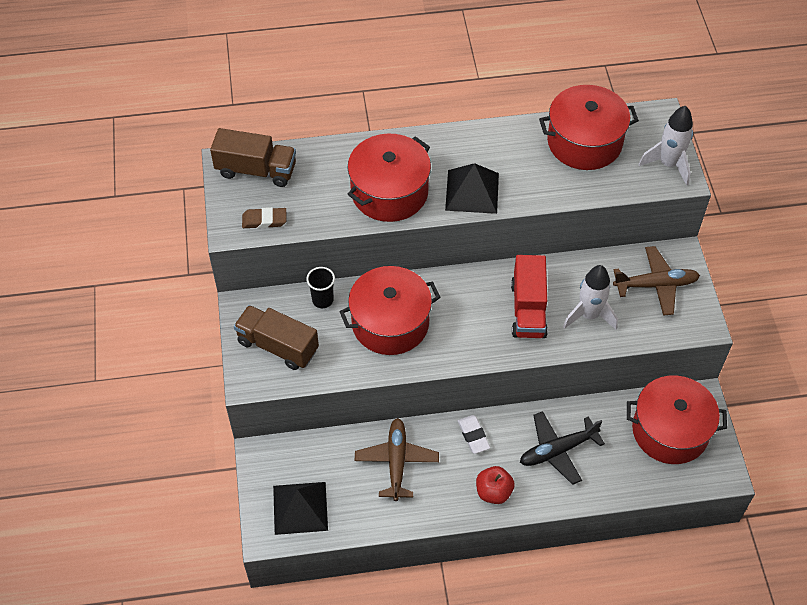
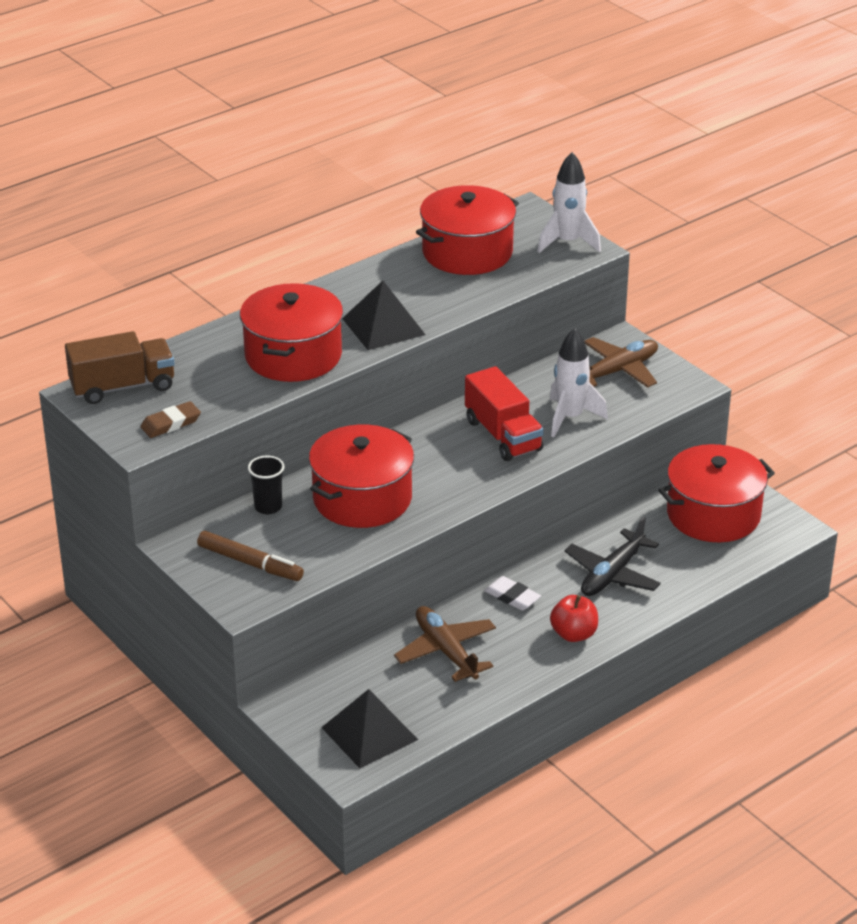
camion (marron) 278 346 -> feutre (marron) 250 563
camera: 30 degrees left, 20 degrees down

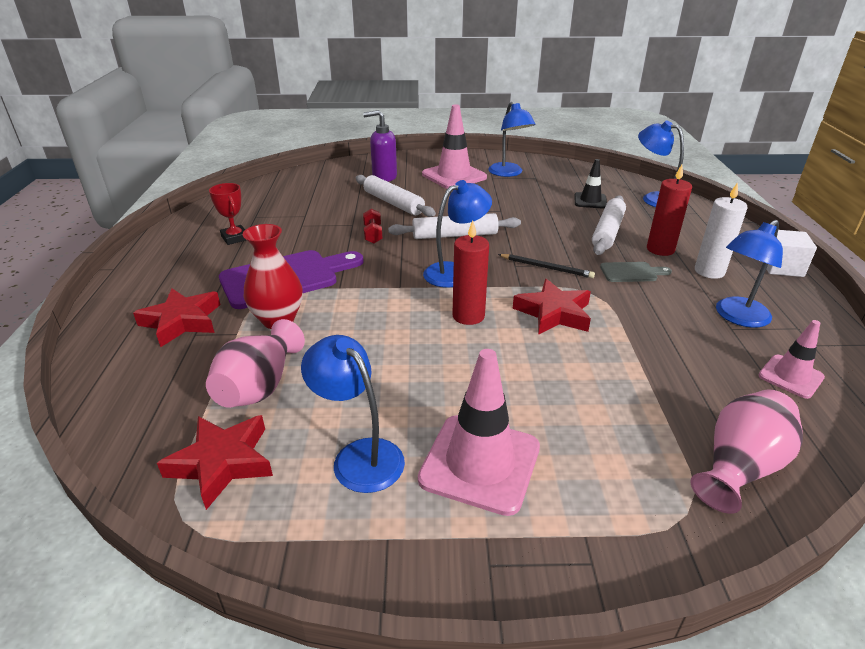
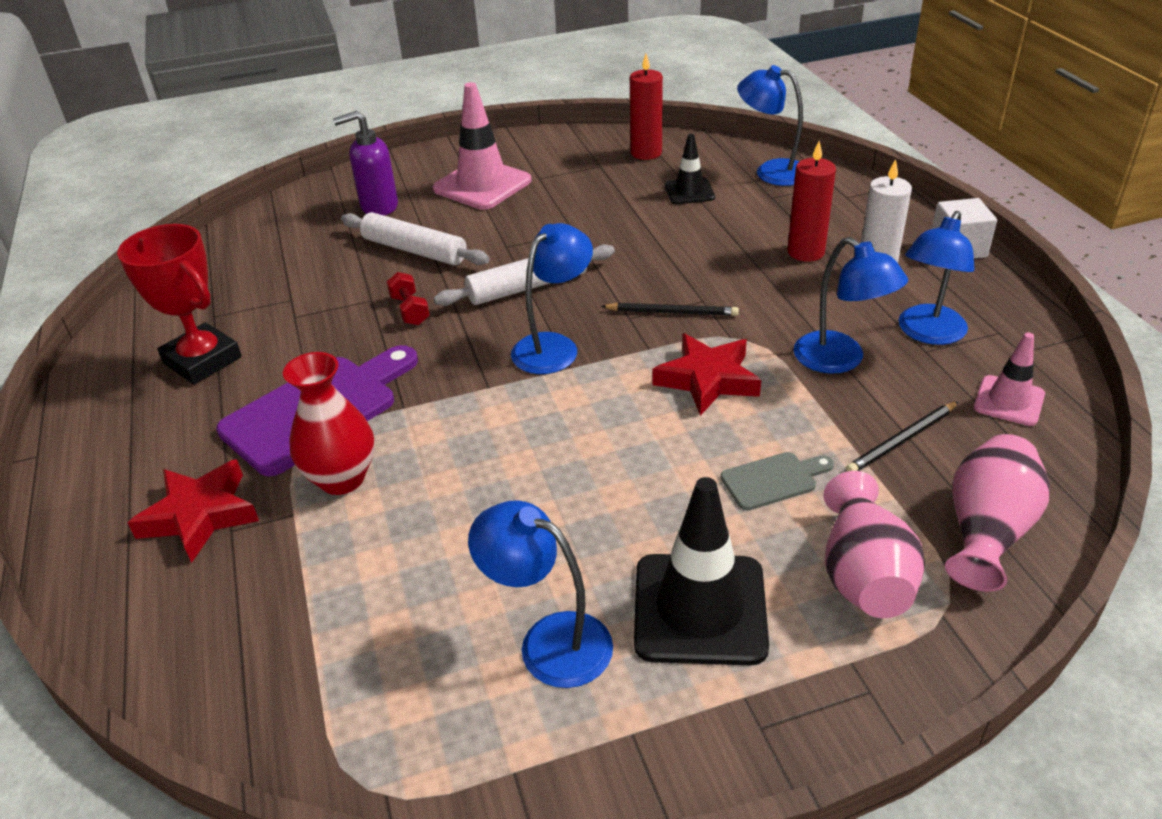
trophée (rouge) 235 238 -> trophée (rouge) 202 360, x1.66
bougie (rouge) 468 316 -> bougie (rouge) 646 153, relocated
cône de chantier (rose) 480 463 -> cône de chantier (noir) 699 609
planche à découper (gris) 631 272 -> planche à découper (gris) 773 480, relocated
lampe (bleu) 508 173 -> lampe (bleu) 840 360, relocated
vase (rose) 260 387 -> vase (rose) 863 575, relocated
none -> crayon (noir) 902 440
étoile (rouge) 222 463 -> none
rouleau à pâtisserie (blanc) 607 232 -> none
camera: 15 degrees left, 5 degrees up

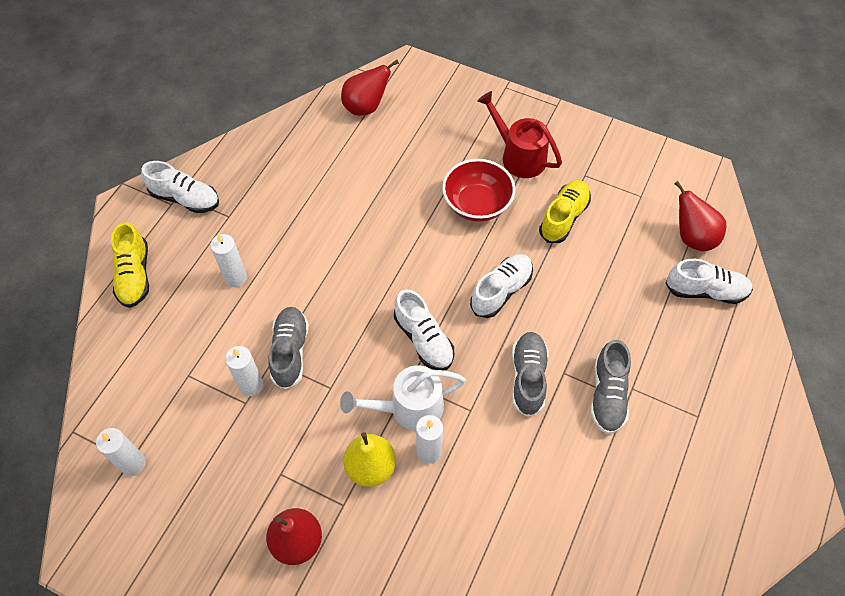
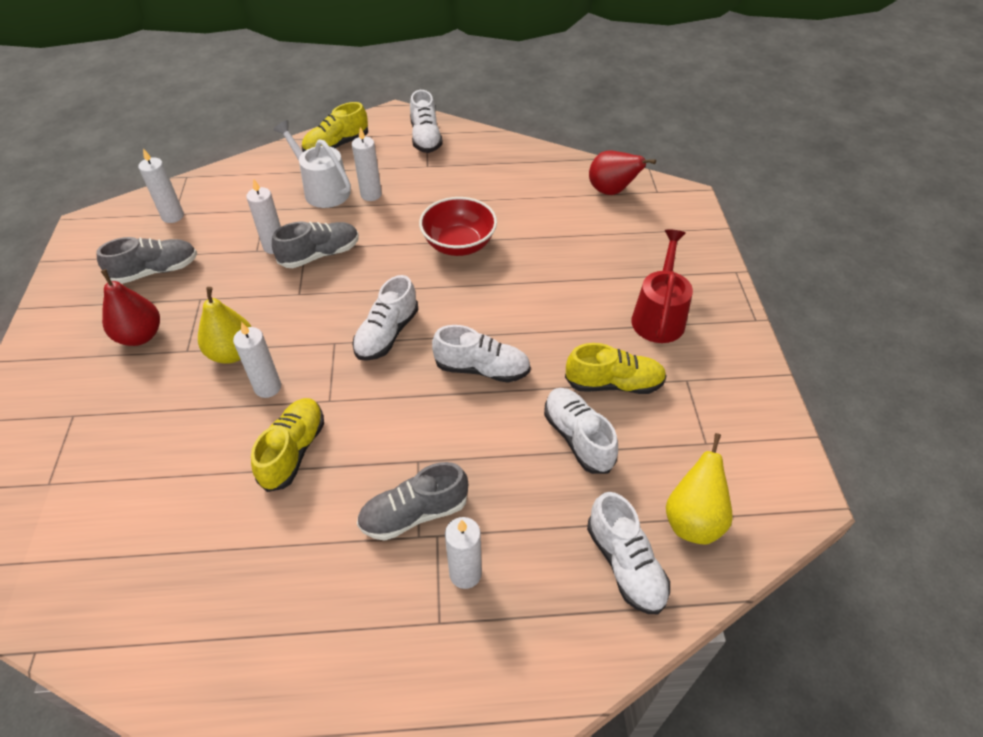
chaussure (gris) 528 377 -> chaussure (gris) 156 271, relocated
none -> chaussure (jaune) 293 451
arrosoir (blanc) 408 408 -> arrosoir (blanc) 322 190, relocated
bol (rouge) 477 204 -> bol (rouge) 459 244, relocated
none -> bougie (blanc) 465 573
none -> chaussure (blanc) 578 438
poire (rouge) 692 237 -> poire (jaune) 693 520
camera: 60 degrees right, 10 degrees down

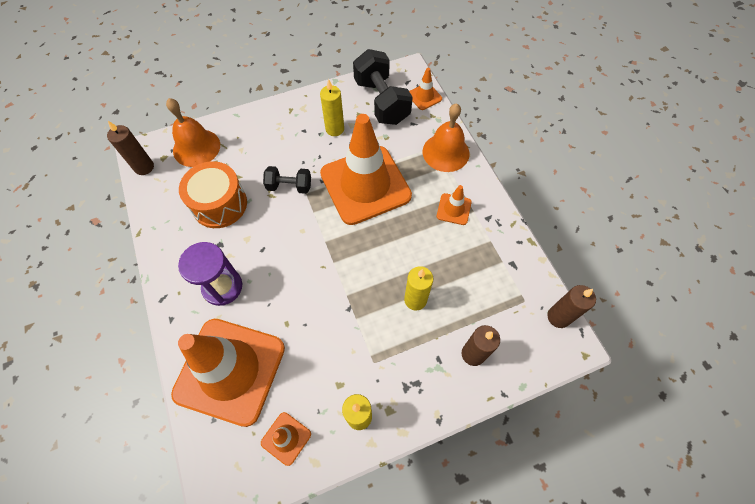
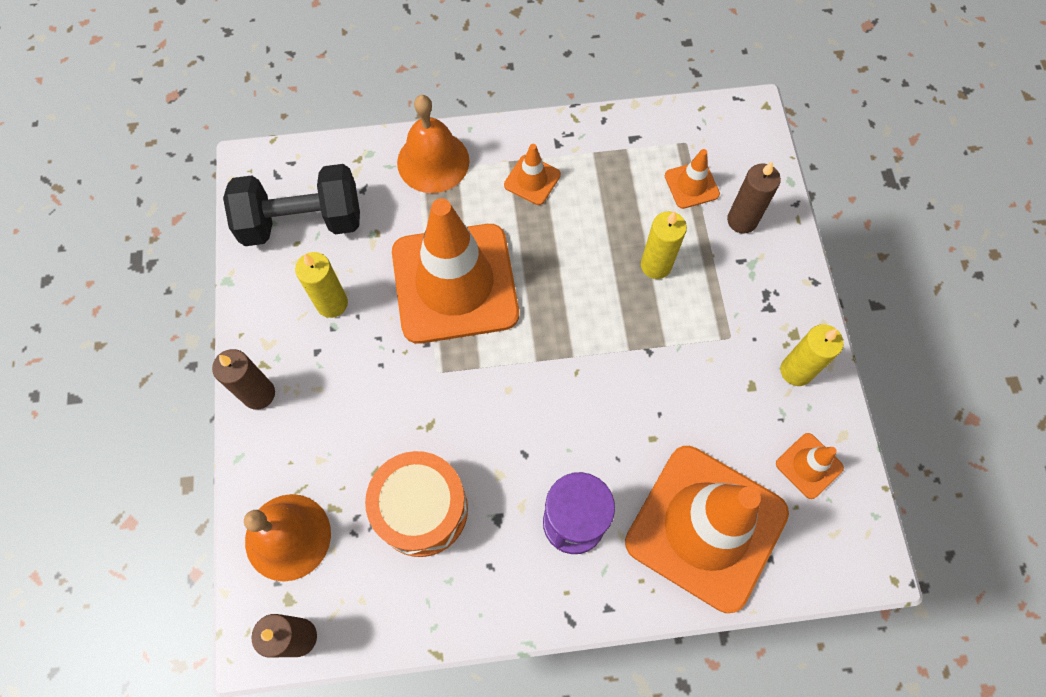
bougie (marron) 558 317 -> bougie (marron) 259 394, relocated
cône de chantier (orange) 424 96 -> cône de chantier (orange) 691 185, relocated
haltère (noir) 289 186 -> none
camera: 75 degrees left, 5 degrees up

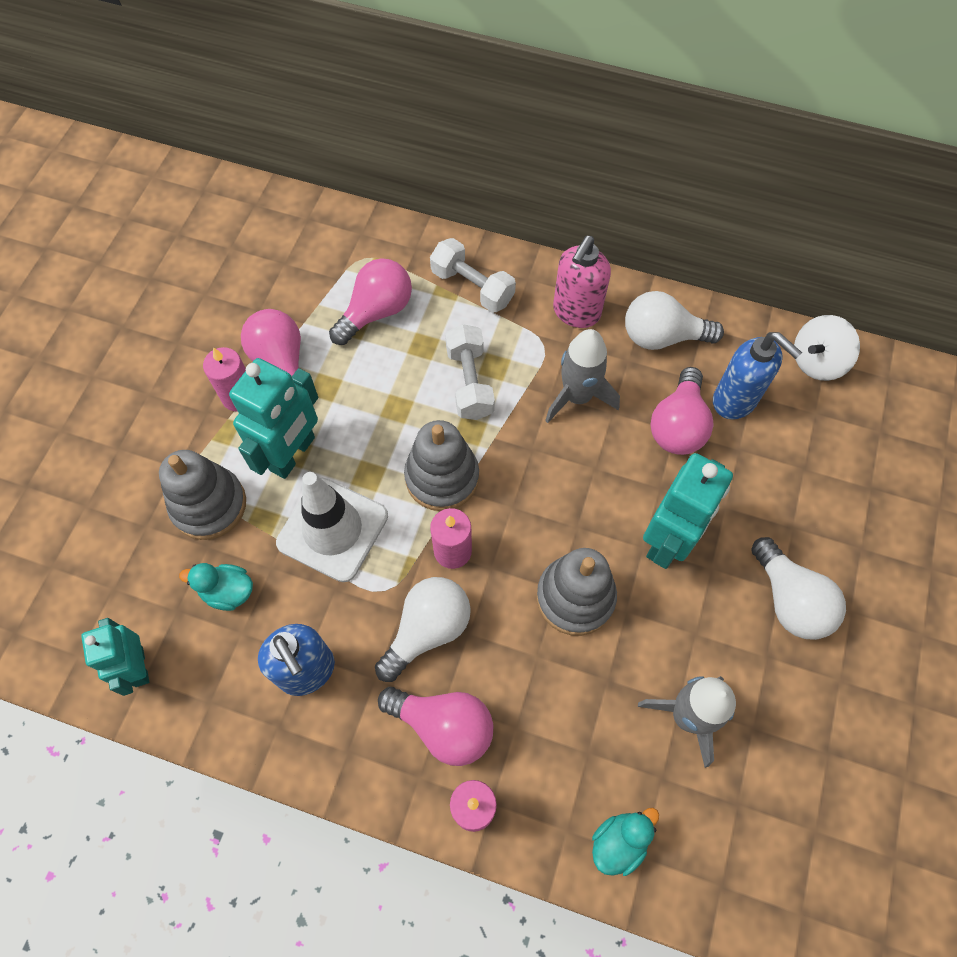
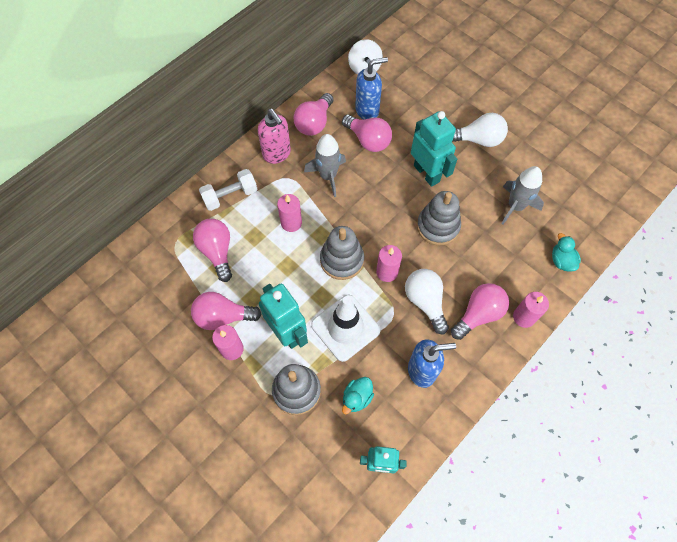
haltère (blanc) 469 382 -> bougie (rose) 291 223
ampoule (blanc) 662 337 -> ampoule (rose) 314 123
camera: 65 degrees left, 0 degrees up

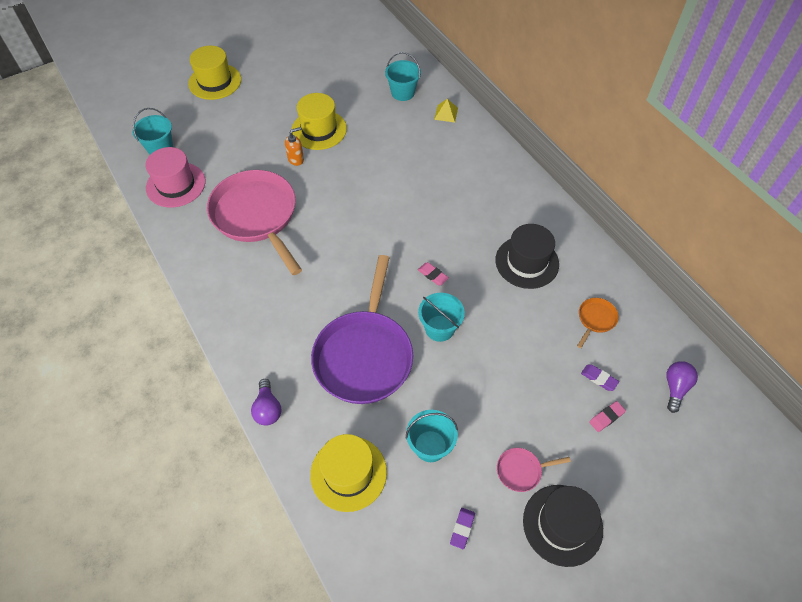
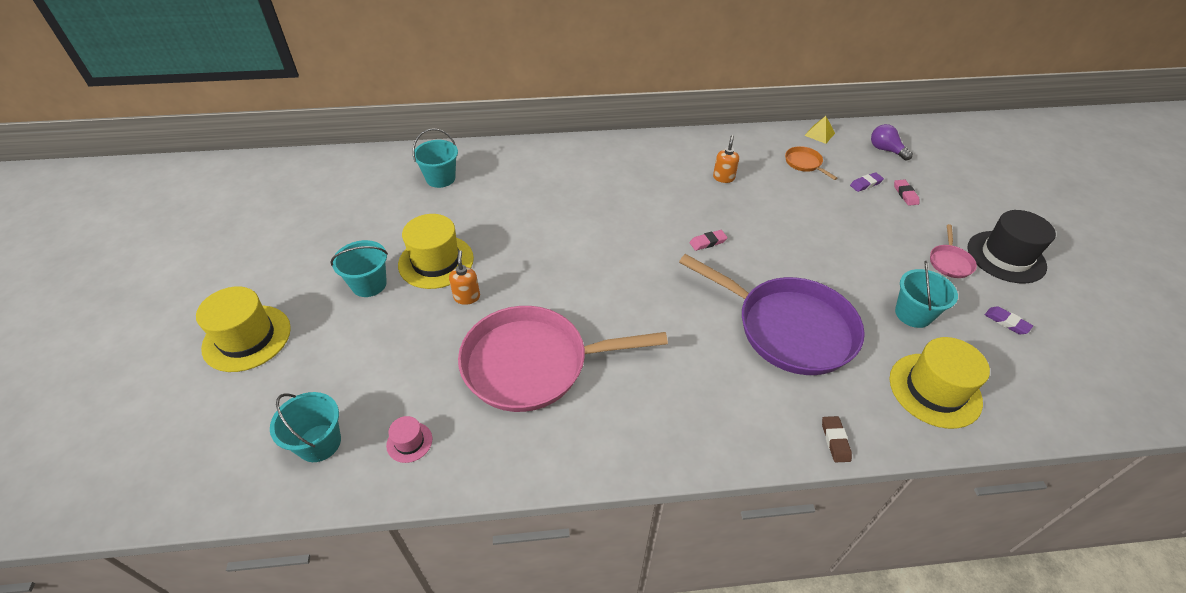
seau (turquoise) 439 328 -> seau (turquoise) 369 284, relocated
chapeau (rose) 176 185 -> chapeau (rose) 409 442, x0.48
chapeau (noir) 527 262 -> distributeur de savon (orange) 723 177
pyramide (jaune) 446 113 -> pyramide (jaune) 819 134, relocated
ampoule (violet) 268 409 -> gomme (marron) 835 441
camera: 65 degrees left, 10 degrees down

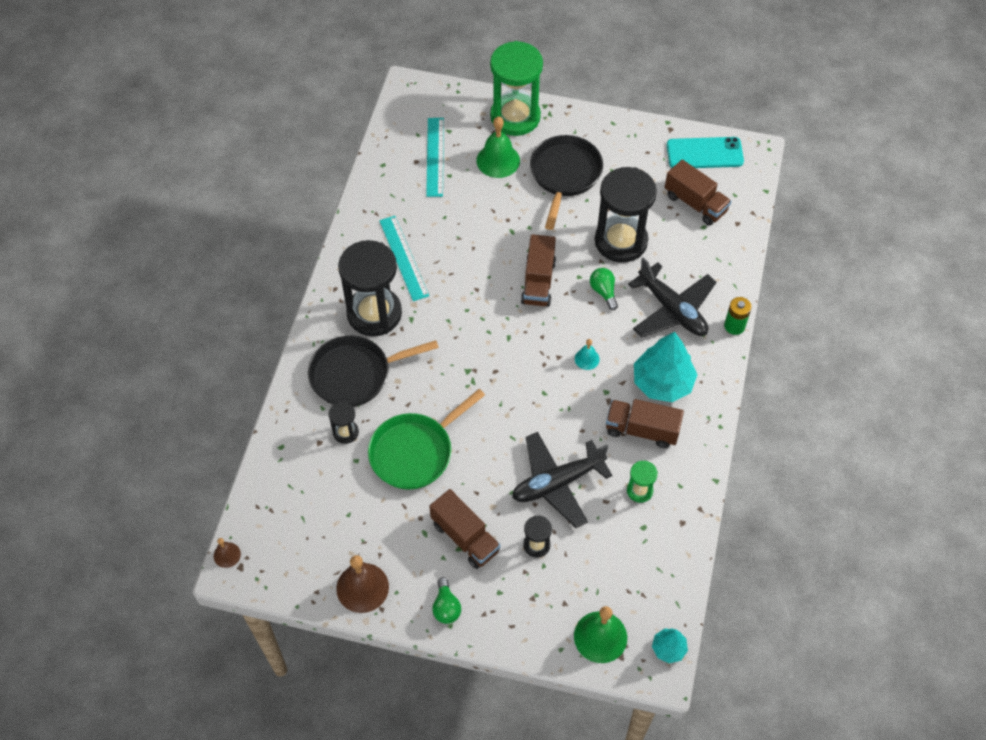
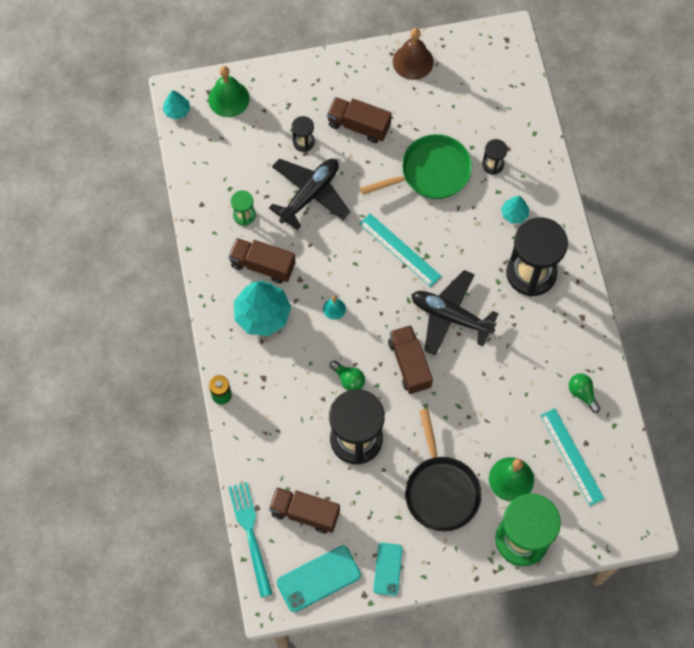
camion (marron) 642 430 -> camion (marron) 262 265, 150 degrees counterclockwise
none -> fourchette (turquoise) 250 534
règle (turquoise) 404 257 -> règle (turquoise) 399 250, relocated
poêle (vert) 415 452 -> poêle (vert) 431 172, 45 degrees clockwise
none -> téléphone (turquoise) 387 569
avion (noir) 672 309 -> avion (noir) 450 316, relocated
poêle (noir) 355 374 -> arbre (turquoise) 514 214
ampoule (vert) 446 607 -> ampoule (vert) 582 393, relocated
cloche (marron) 227 555 -> none
camera: 155 degrees right, 10 degrees up

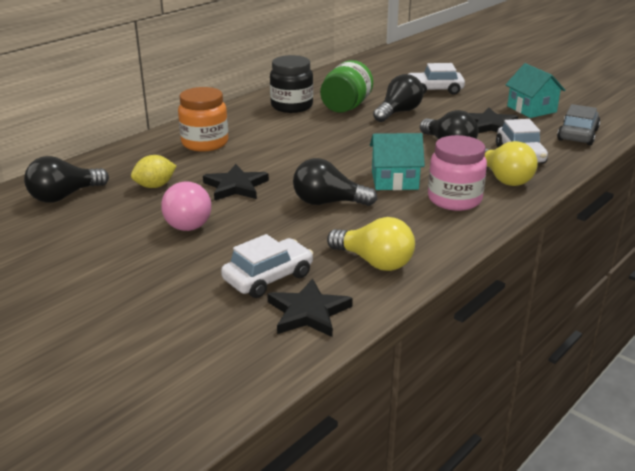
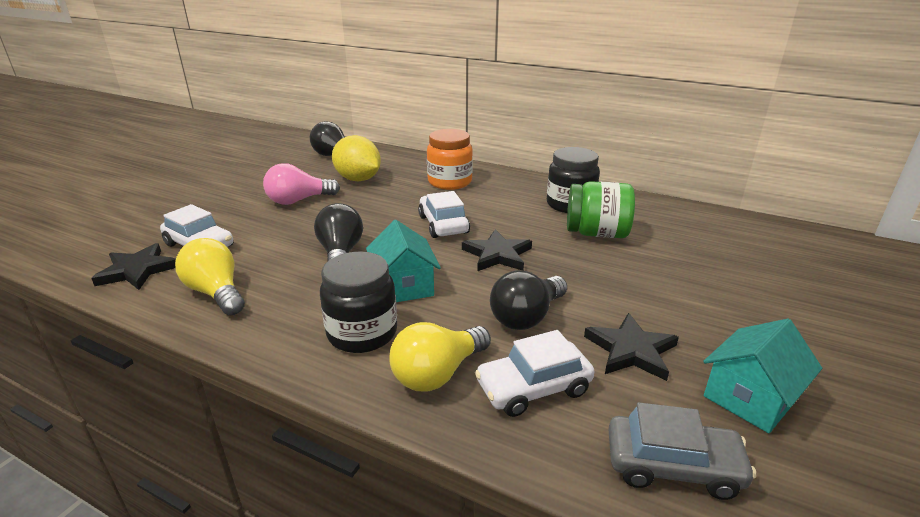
ampoule (jaune) 374 262 -> ampoule (jaune) 216 293, 120 degrees clockwise
bocal (rose) 454 199 -> bocal (noir) 362 333
citron (jaune) 155 186 -> citron (jaune) 358 179, x1.61
voiture (blanc) 434 90 -> voiture (blanc) 443 224, relocated
étoile (noir) 236 186 -> étoile (noir) 497 254, relocated
ampoule (noir) 398 112 -> none
camera: 75 degrees right, 0 degrees up

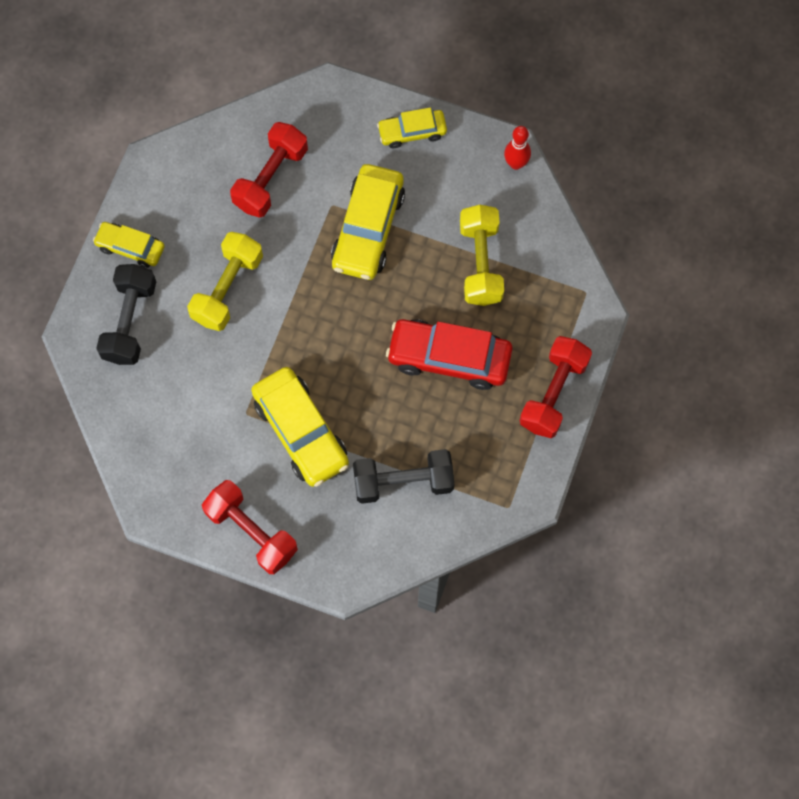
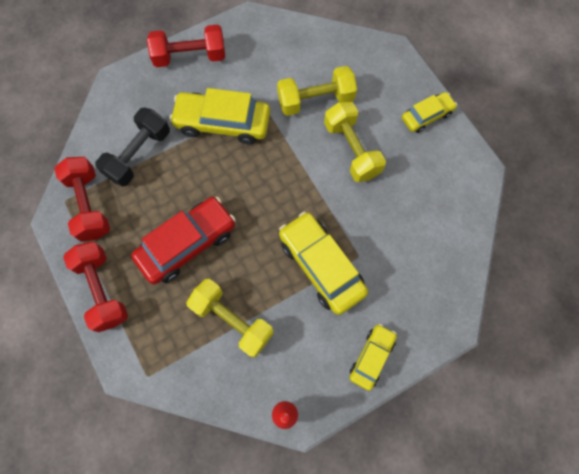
haltère (rouge) 270 178 -> haltère (rouge) 89 205, relocated
none -> haltère (jaune) 315 100
haltère (noir) 130 321 -> none
camera: 130 degrees right, 0 degrees up

